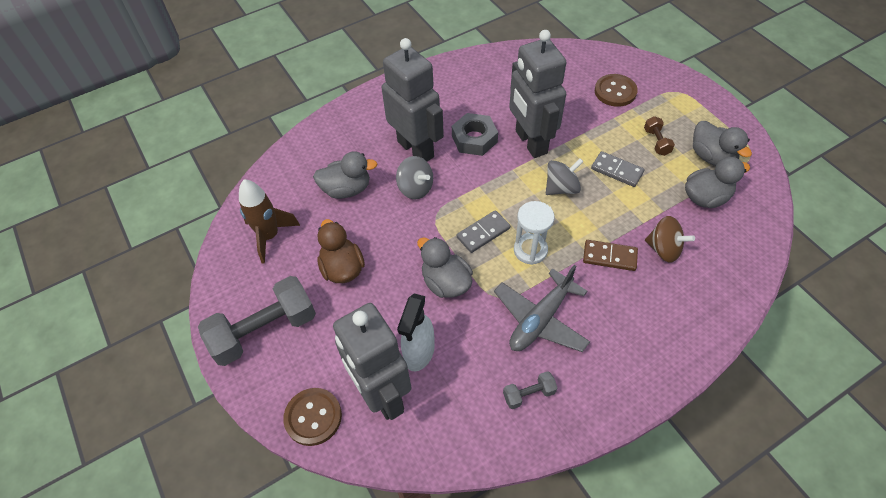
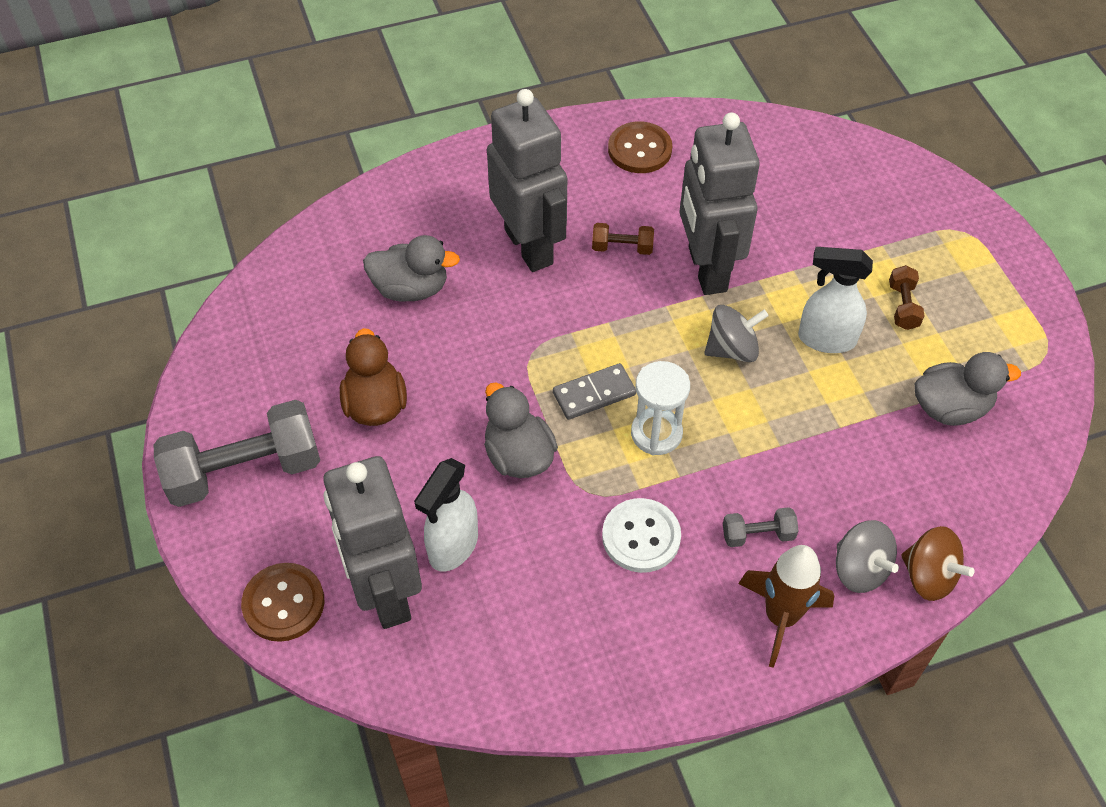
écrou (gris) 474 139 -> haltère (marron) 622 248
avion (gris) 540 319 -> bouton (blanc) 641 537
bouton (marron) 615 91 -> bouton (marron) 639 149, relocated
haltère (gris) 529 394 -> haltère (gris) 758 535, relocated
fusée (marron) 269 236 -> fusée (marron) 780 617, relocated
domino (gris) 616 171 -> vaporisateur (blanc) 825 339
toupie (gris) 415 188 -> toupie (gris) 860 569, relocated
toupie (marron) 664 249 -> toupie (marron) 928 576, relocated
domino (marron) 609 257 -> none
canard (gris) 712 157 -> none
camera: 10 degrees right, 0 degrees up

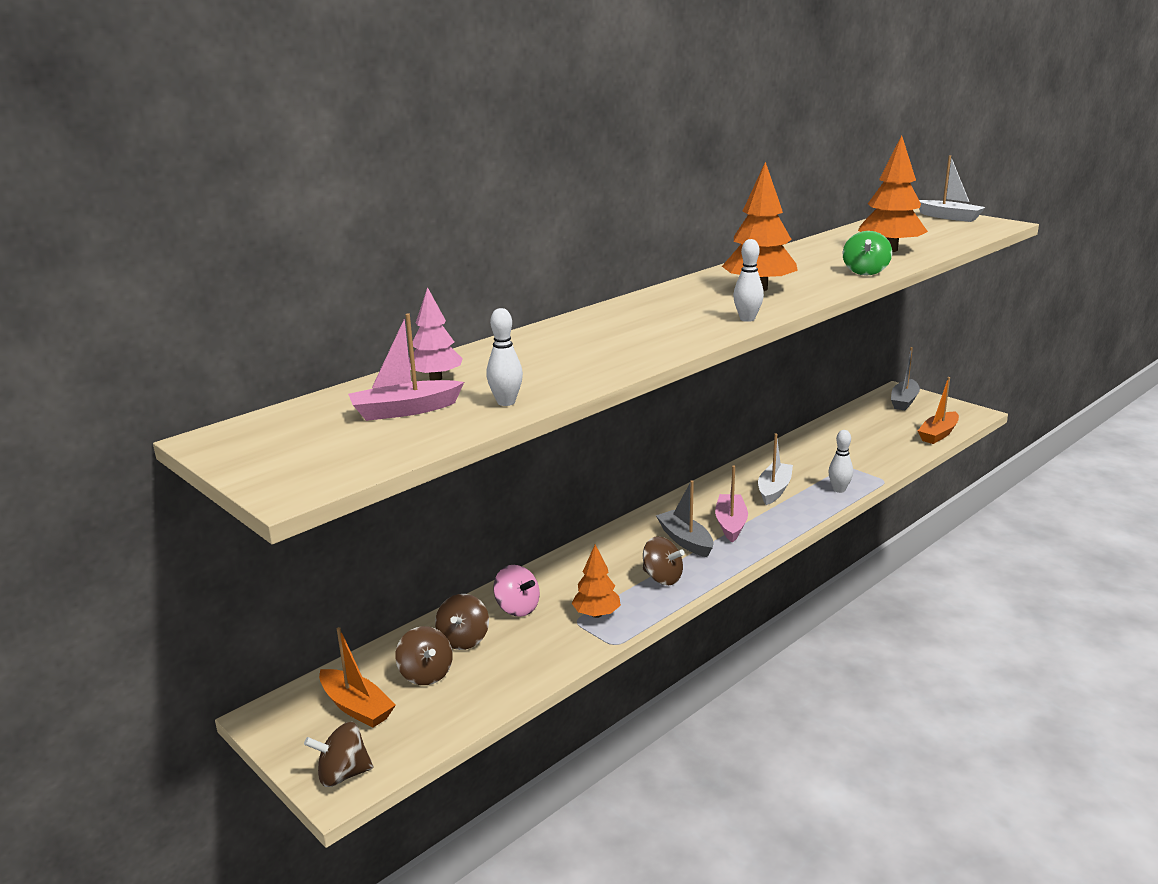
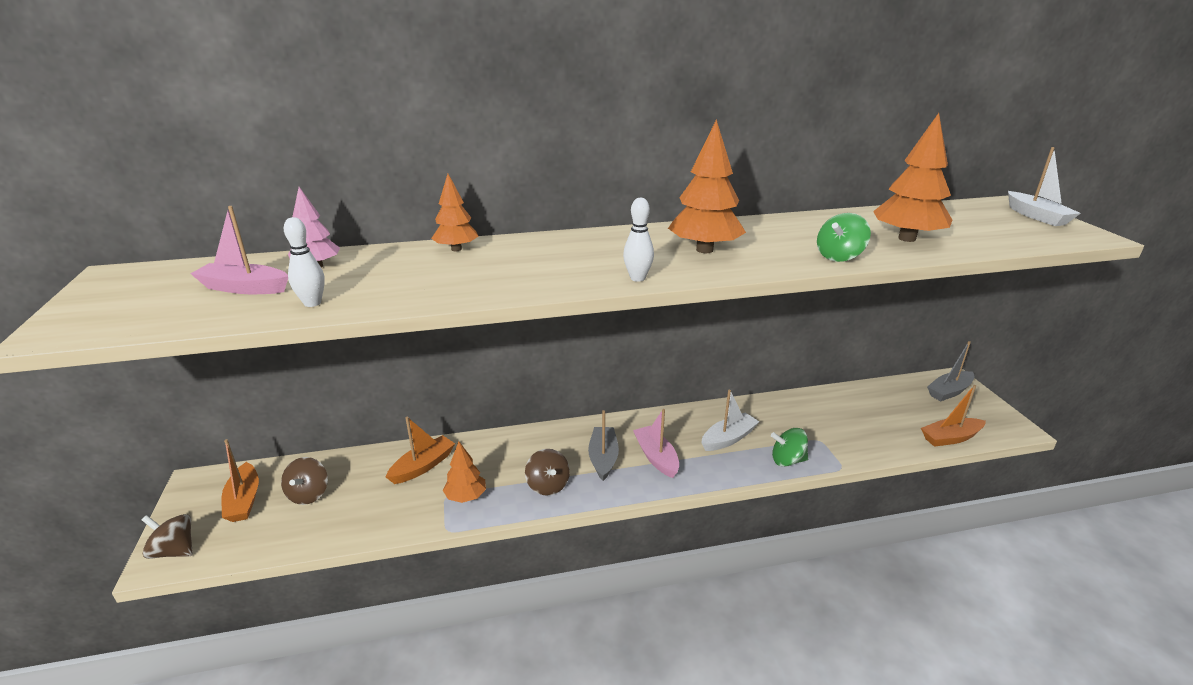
toupie (rose) 517 608 -> bateau (orange) 423 466
none -> arbre (orange) 456 249
bateau (rose) 730 524 -> bateau (rose) 656 457, 60 degrees counterclockwise
quille (blanc) 839 489 -> toupie (vert) 787 460
toupie (marron) 463 640 -> none
camera: 30 degrees right, 5 degrees up

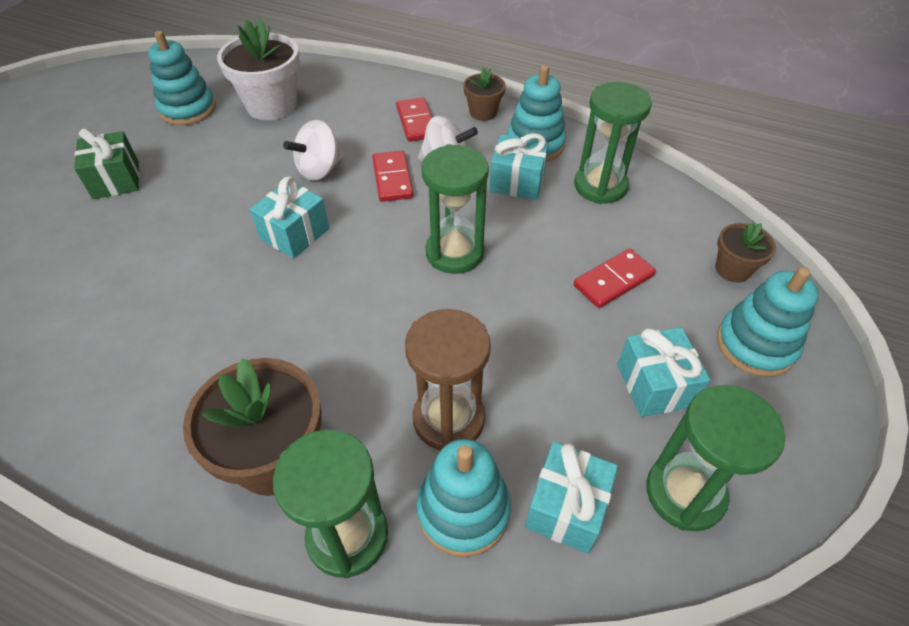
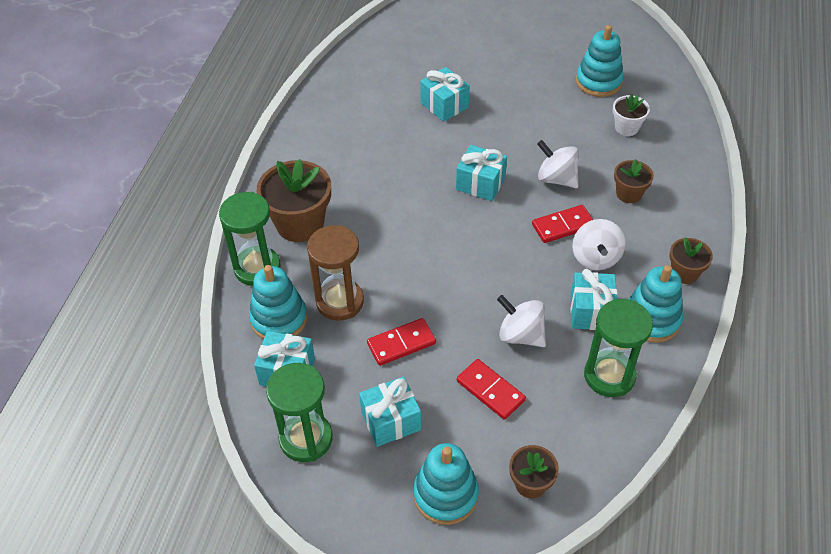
domino (rouge) 416 122 -> domino (rouge) 401 343, relocated
none -> cadeau (turquoise) 444 105
none -> toupie (blanc) 520 335
pot de fleurs (blanc) 271 105 -> pot de fleurs (blanc) 626 128, x0.54
none -> pot de fleurs (marron) 629 194
cadeau (vert) 116 180 -> none
sablier (vert) 454 253 -> none
camera: 80 degrees right, 0 degrees up

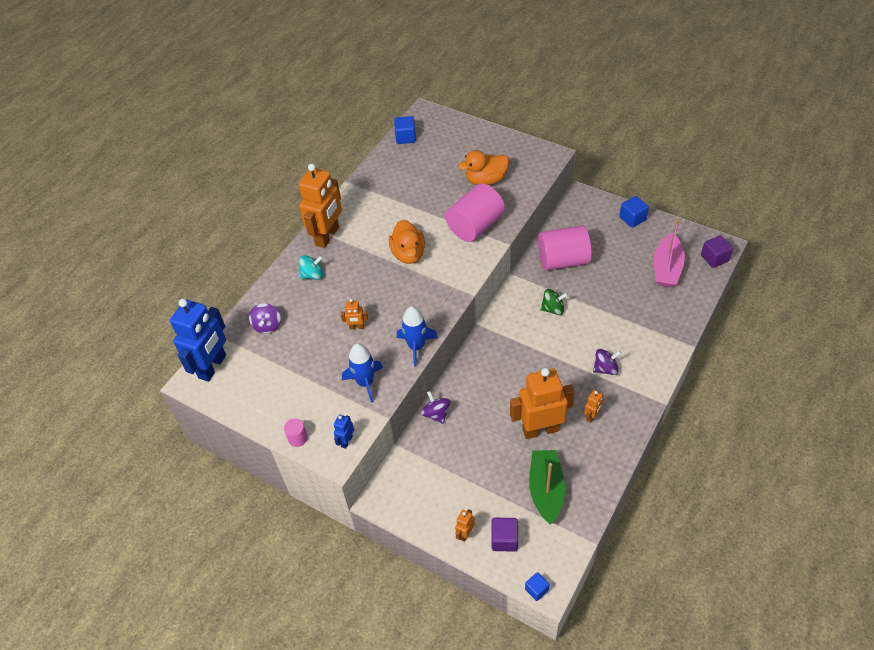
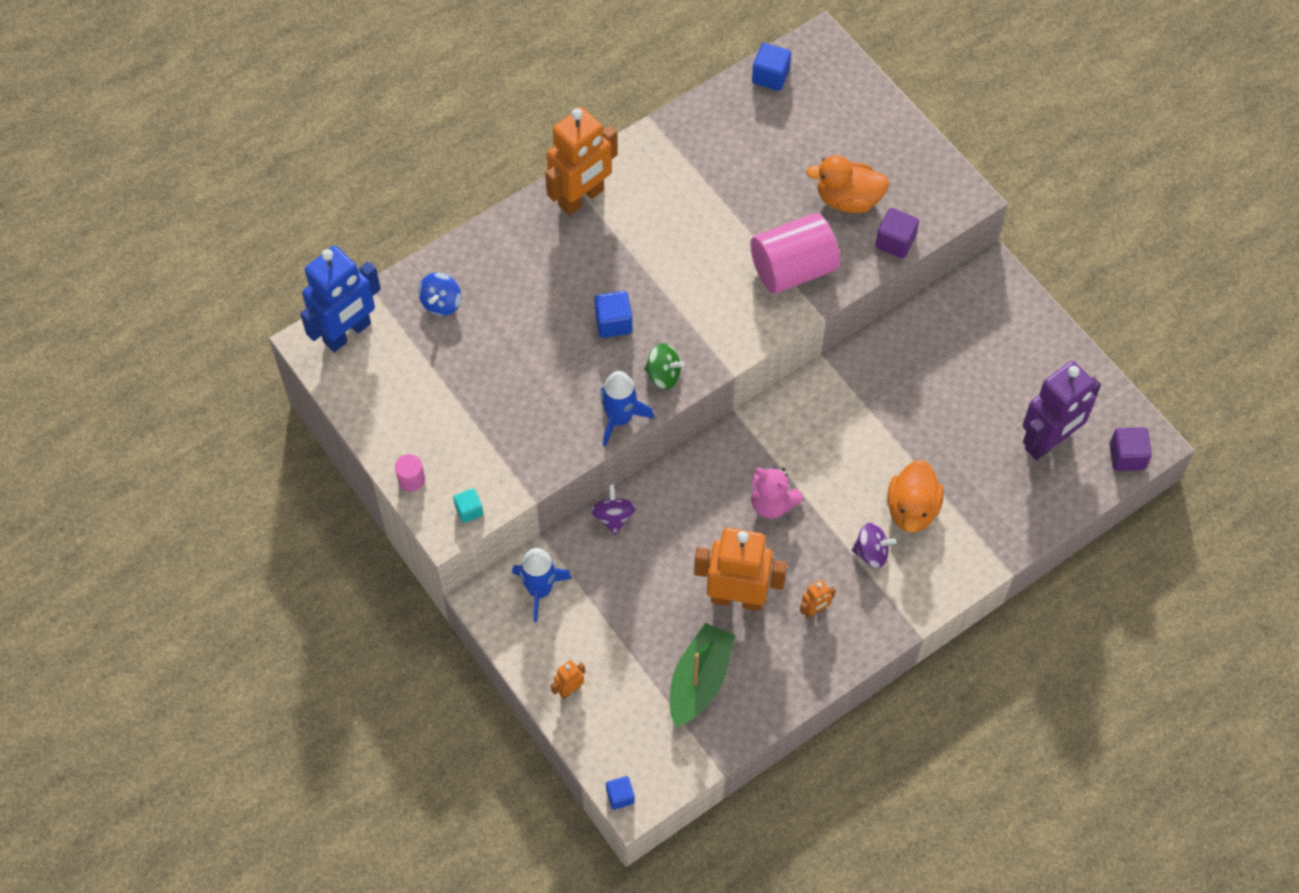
toupie (violet) 267 325 -> toupie (bleu) 441 303
robot (bleu) 346 441 -> cube (turquoise) 469 510
fusée (bleu) 365 382 -> fusée (bleu) 540 590, relocated
cube (bleu) 632 218 -> cube (bleu) 613 323, relocated
toupie (vert) 553 309 -> toupie (vert) 663 375, relocated
none -> ours en peluche (rose) 772 504
cube (violet) 504 539 -> cube (violet) 895 242, relocated
canard (orange) 408 254 -> canard (orange) 912 509, relocated
bateau (rose) 667 268 -> robot (violet) 1048 442
toupie (turquoise) 312 275 -> none
robot (orange) 356 327 -> none
cylindre (rose) 563 260 -> none
camera: 20 degrees right, 10 degrees up

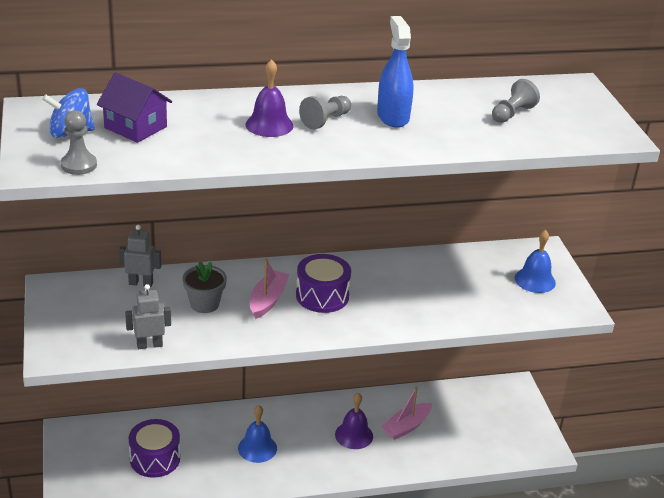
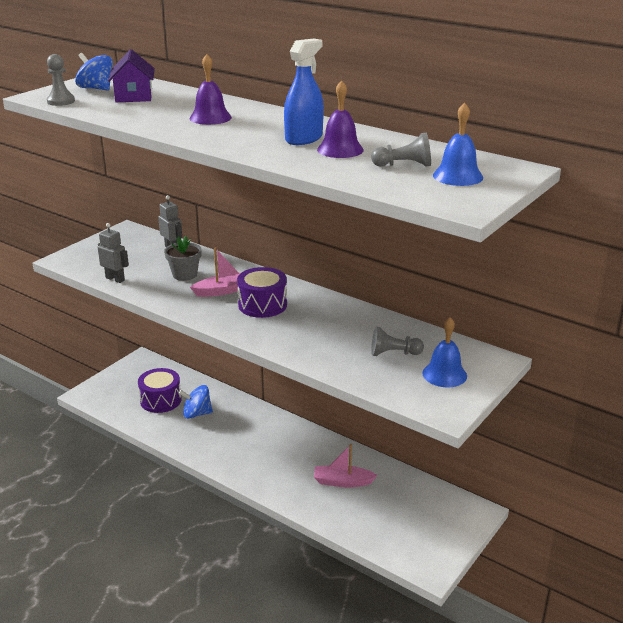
none -> toupie (bleu) 197 414
cloche (violet) 354 435 -> cloche (violet) 340 149, relocated
pion (gris) 325 120 -> pion (gris) 393 353, relocated
cloche (bleu) 257 448 -> cloche (bleu) 457 176, relocated
camera: 50 degrees right, 5 degrees down

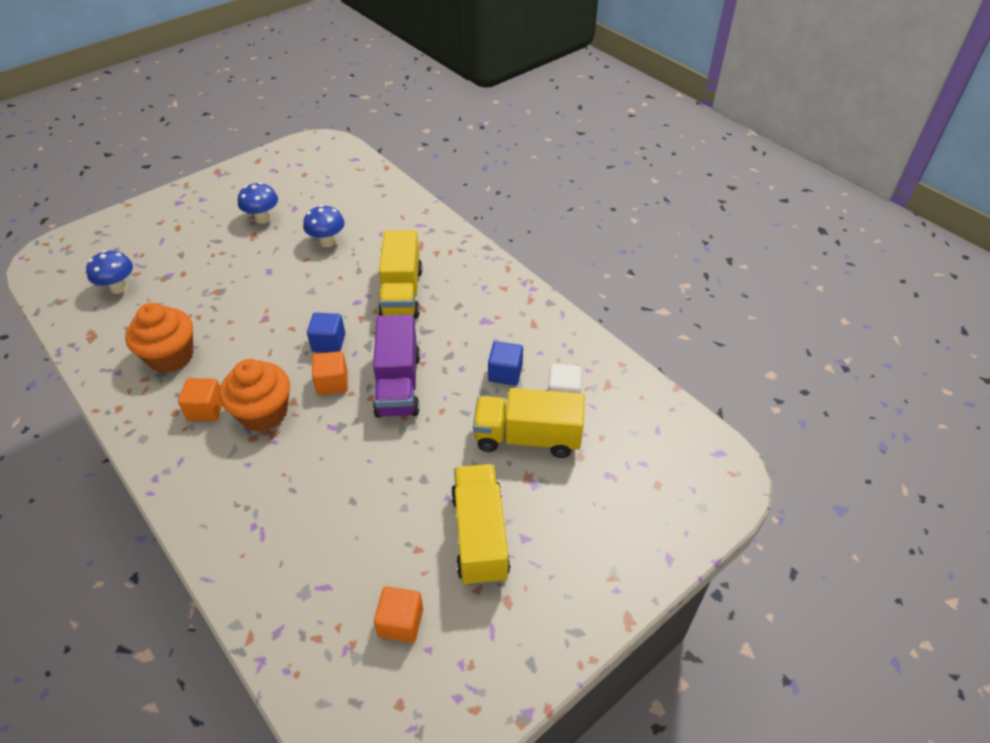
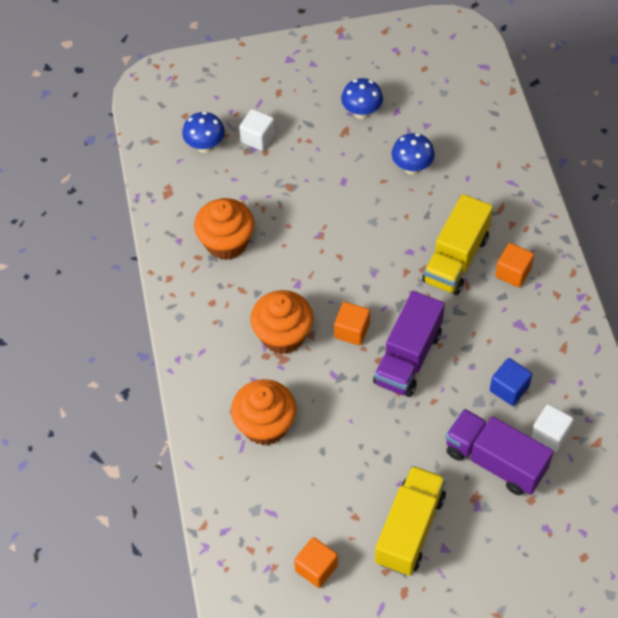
none -> muffin (orange) 265 425
none -> cube (blanc) 258 138
camion (jaune) 527 437 -> camion (violet) 495 461
cube (orange) 206 409 -> cube (orange) 513 272, relocated
cube (bleu) 328 343 -> none
camera: 30 degrees right, 10 degrees up

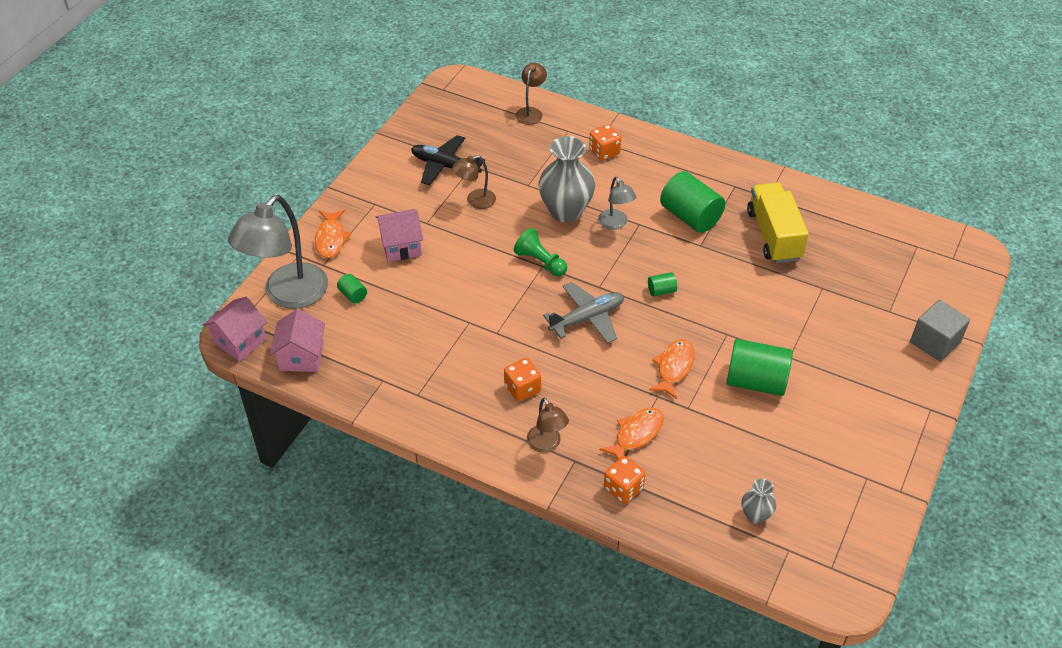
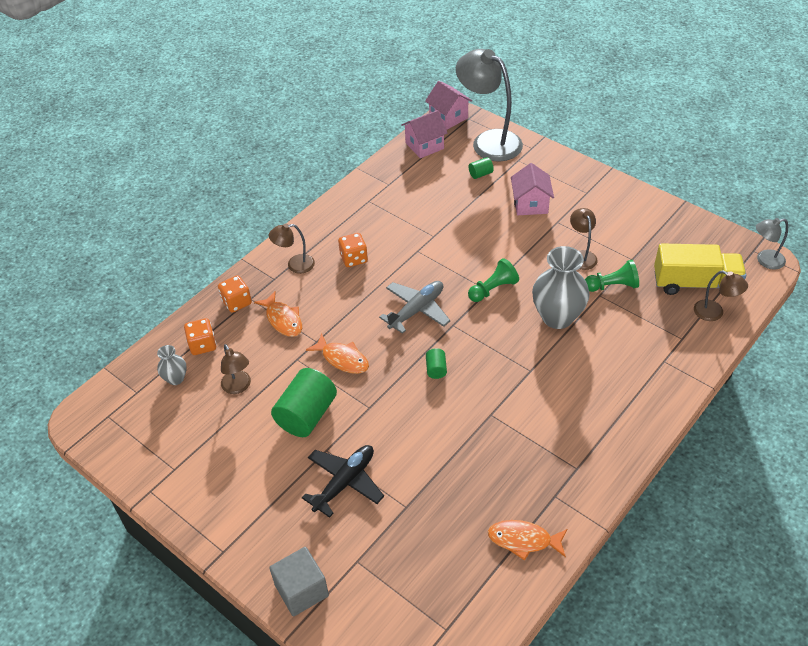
dé (orange) 604 152 -> dé (orange) 203 345, relocated
none -> lampe (marron) 238 387
avion (noir) 445 166 -> avion (noir) 345 482, relocated
avion (gris) 587 318 -> avion (gris) 416 310, 120 degrees counterclockwise
maison (rose) 301 356 -> maison (rose) 424 146, 45 degrees counterclockwise
poisson (orange) 331 239 -> poisson (orange) 523 540, relocated
none -> pion (vert) 612 286
camion (jaune) 773 235 -> camion (jaune) 695 283, relocated
lampe (gris) 615 224 -> lampe (gris) 765 260, relocated
cylindre (vert) 690 217 -> none
camera: 105 degrees right, 0 degrees up

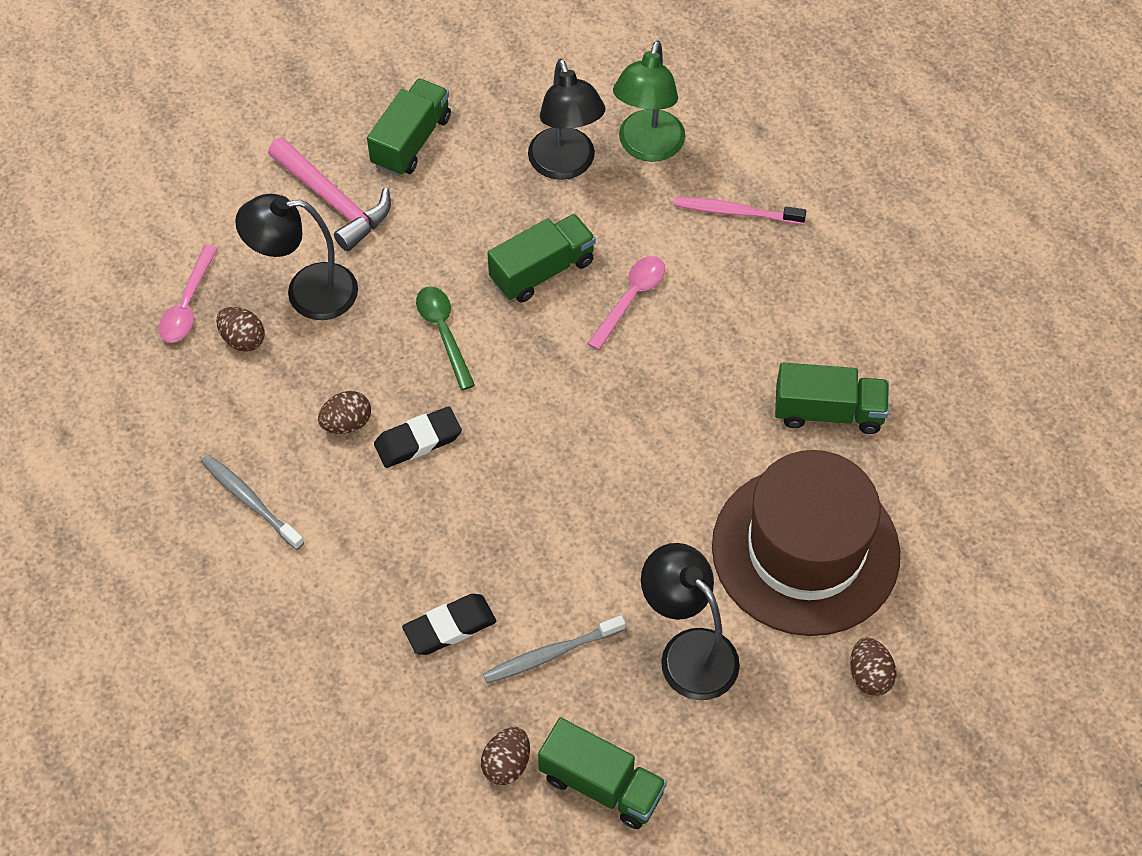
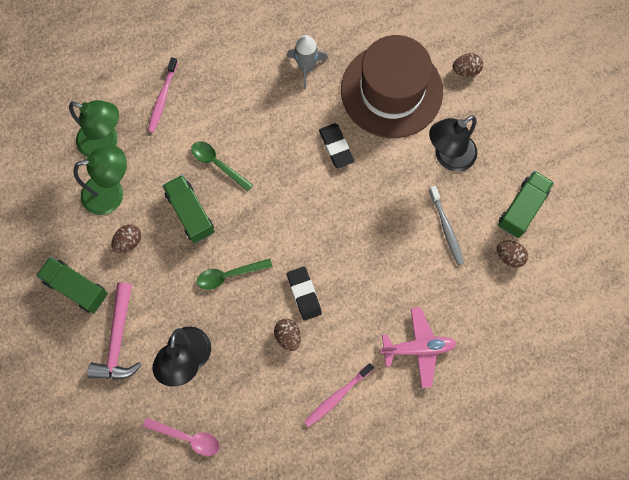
lampe (noir) 565 165 -> lampe (vert) 112 193
marteau (rose) 334 201 -> marteau (rose) 118 340, 135 degrees clockwise
œuf (marron) 243 339 -> œuf (marron) 129 242, relocated
cuillère (rose) 631 299 -> cuillère (vert) 217 164
camion (vert) 828 412 -> fusée (gris) 306 67
brosse à dents (gris) 250 501 -> brosse à dents (rose) 337 396
gomme (noir) 449 627 -> gomme (noir) 336 147, relocated
none -> avion (rose) 418 348
camera: 85 degrees left, 15 degrees up

